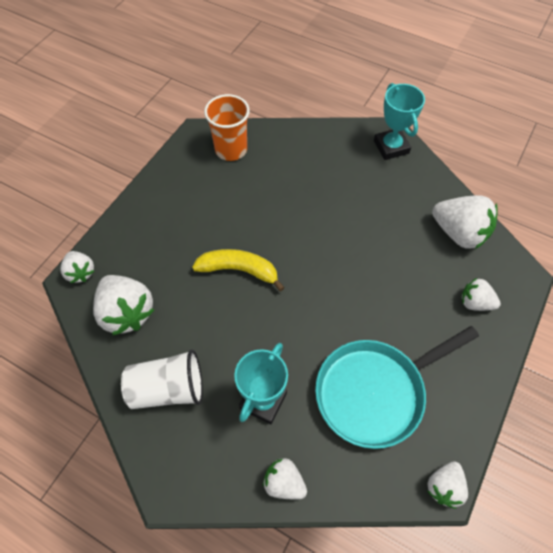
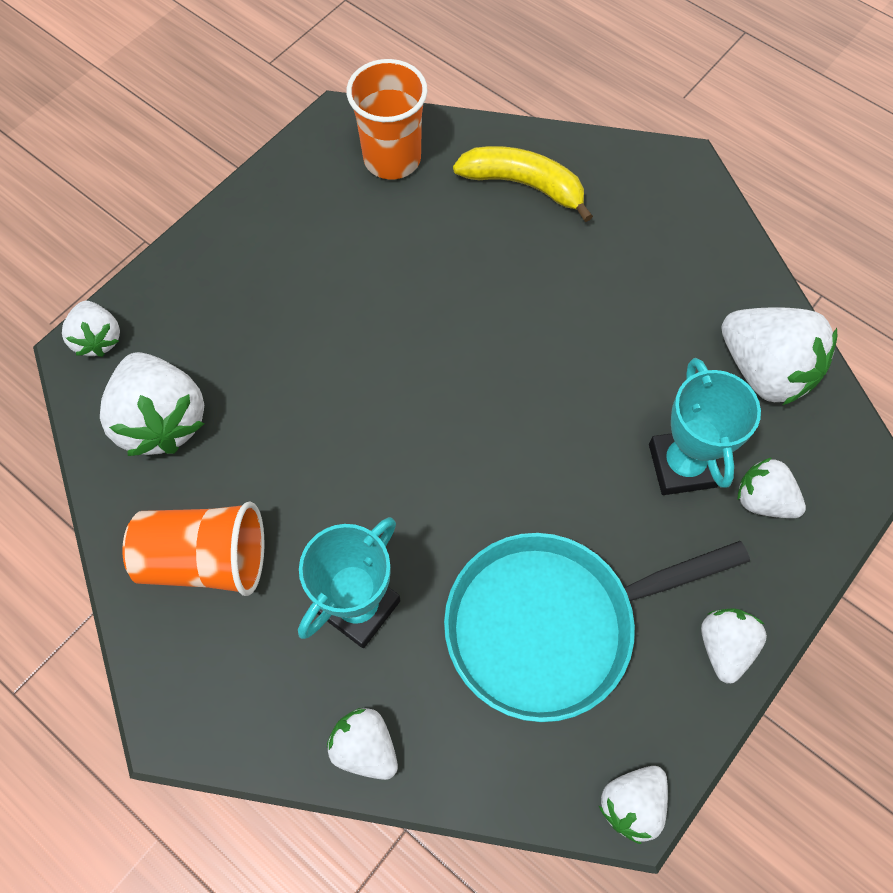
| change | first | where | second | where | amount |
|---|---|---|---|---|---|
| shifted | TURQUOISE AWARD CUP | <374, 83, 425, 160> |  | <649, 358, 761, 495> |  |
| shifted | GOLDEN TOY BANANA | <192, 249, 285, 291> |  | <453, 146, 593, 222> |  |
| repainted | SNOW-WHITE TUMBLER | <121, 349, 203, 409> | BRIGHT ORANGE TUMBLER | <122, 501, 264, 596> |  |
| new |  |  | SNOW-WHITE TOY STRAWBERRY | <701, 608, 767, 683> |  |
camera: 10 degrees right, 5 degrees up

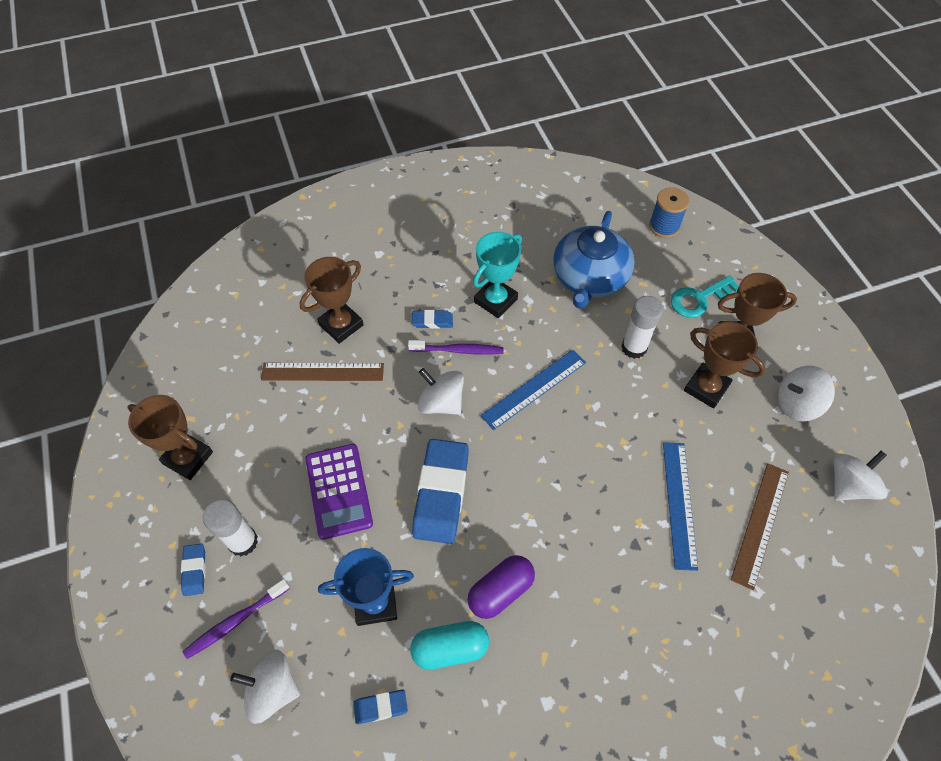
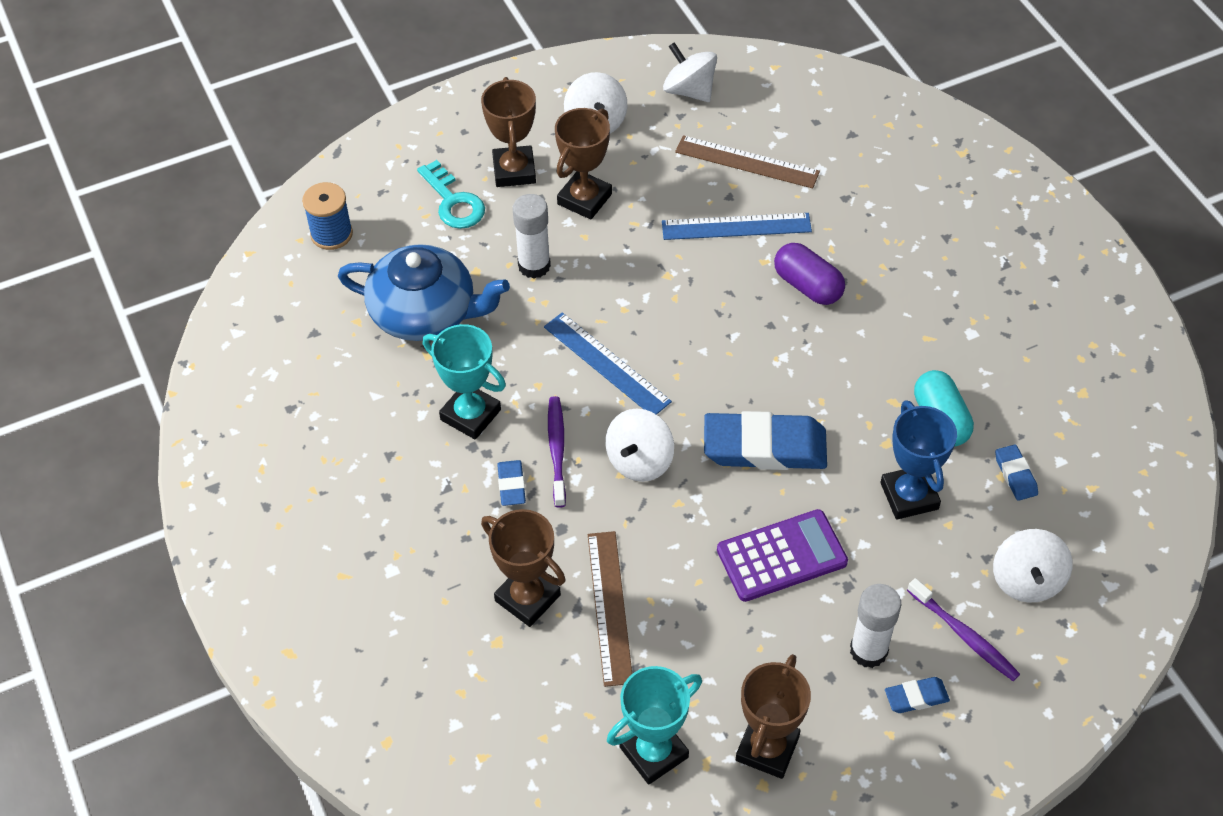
| change | first | where | second | where | amount |
|---|---|---|---|---|---|
| shifted | ROYAL PURPLE PILL SHAPE | <468, 555, 535, 619> |  | <774, 243, 845, 305> |  |
| new |  |  | TURQUOISE AWARD CUP | <607, 666, 702, 785> |  |
camera: 95 degrees left, 5 degrees down

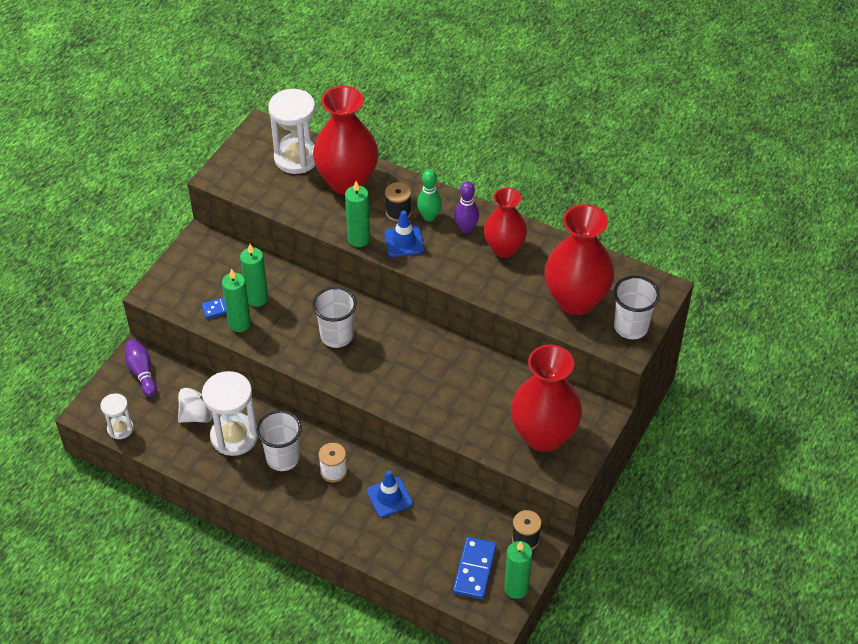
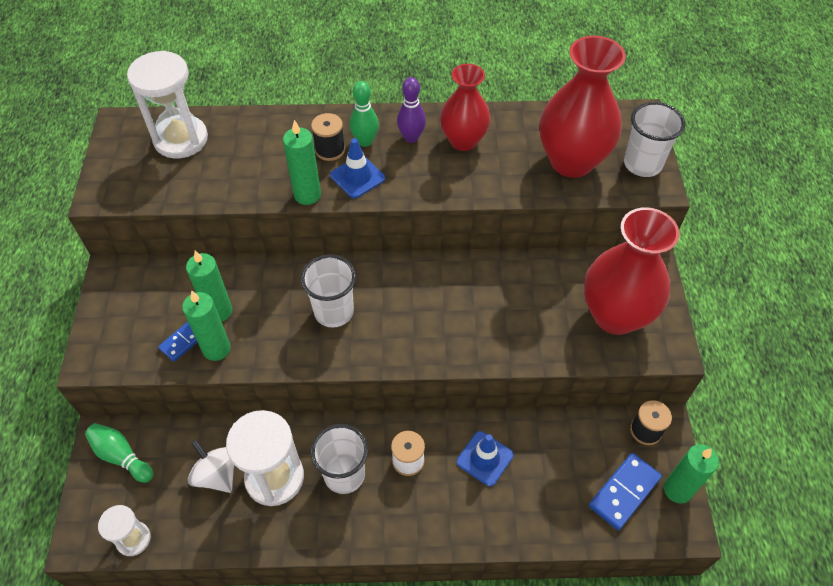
| change | first | where | second | where | amount |
|---|---|---|---|---|---|
| gone | CRIMSON FLOWER VASE | <313, 86, 378, 195> |  |  |  |
| repainted | ROYAL PURPLE BOWLING PIN | <125, 339, 157, 397> | GREEN BOWLING PIN | <85, 423, 154, 483> |  |
| rotated | SNOW-WHITE WHIRLIGIG | <178, 388, 213, 423> |  | <188, 440, 234, 493> | 75 degrees counterclockwise |
| rotated | ROYAL BLUE DOMINO | <453, 537, 497, 599> |  | <589, 453, 662, 530> | 60 degrees clockwise |
camera: 30 degrees left, 5 degrees up

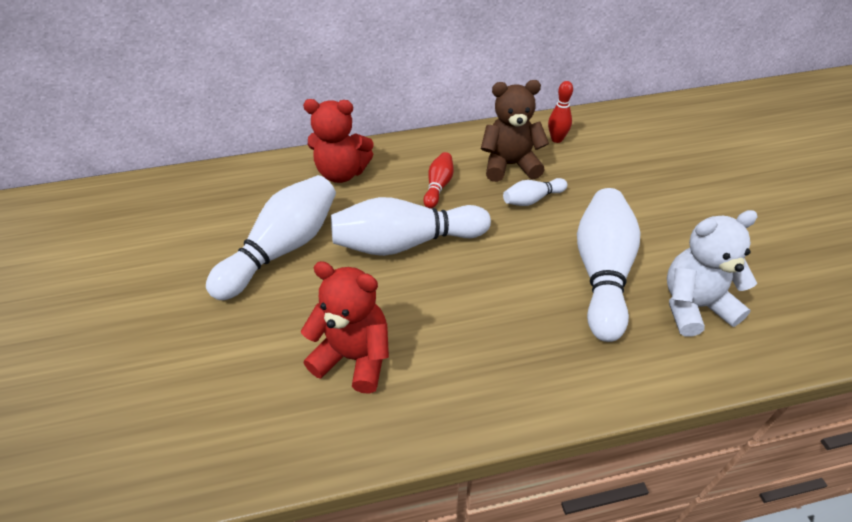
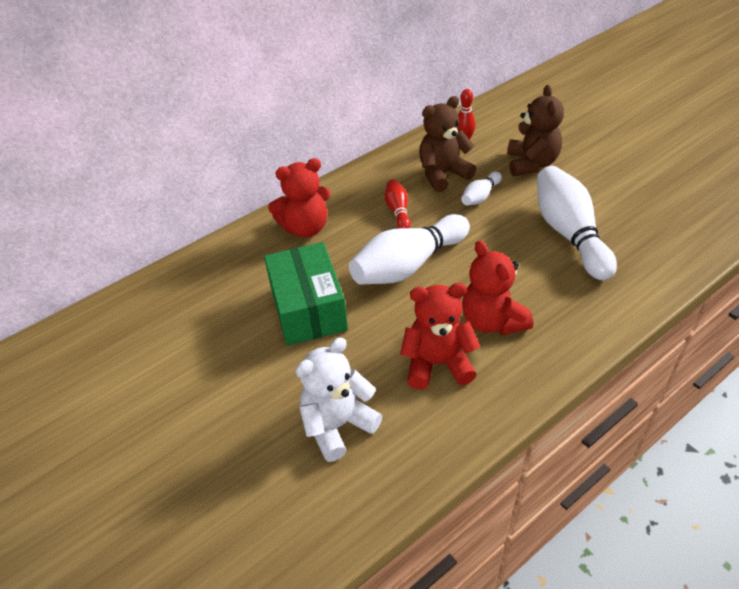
| change | first | where | second | where | amount |
|---|---|---|---|---|---|
| swapped | SNOW-WHITE BOWLING PIN | <206, 175, 336, 300> | GREEN PACKAGE | <264, 242, 348, 346> |  |
| shifted | SNOW-WHITE TEDDY | <667, 210, 758, 337> |  | <296, 338, 382, 462> |  |
| new |  |  | BROWN TEDDY | <507, 85, 564, 176> |  |
| new |  |  | CRIMSON TEDDY | <462, 241, 533, 335> |  |
camera: 25 degrees left, 0 degrees up

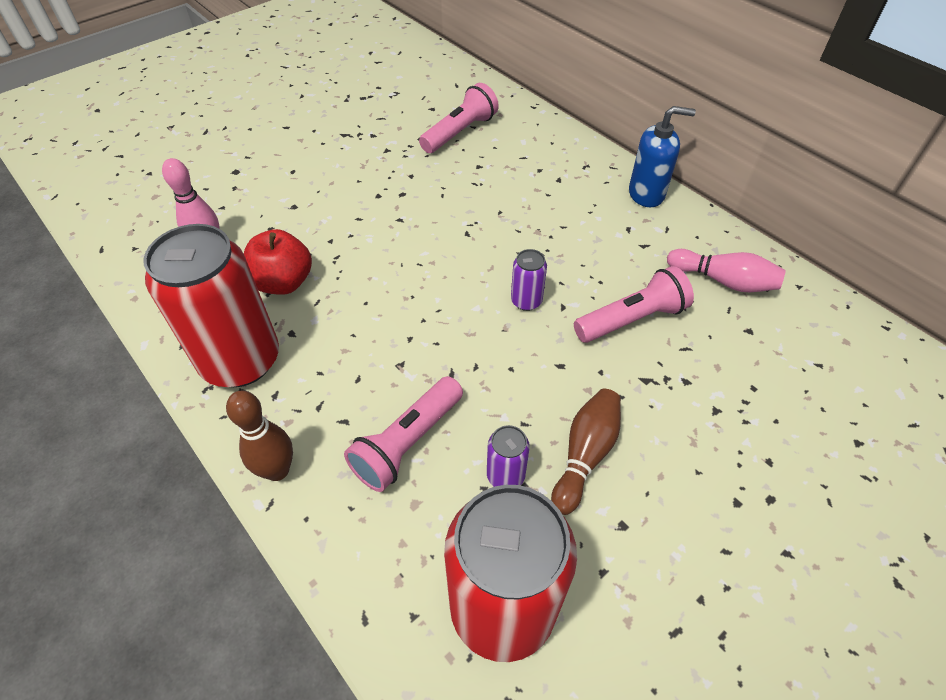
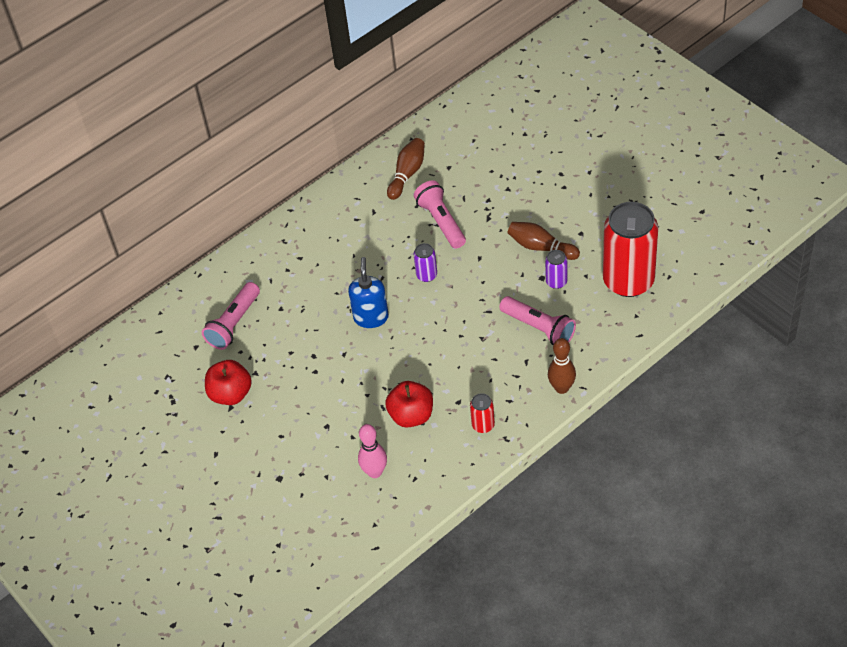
| change | first | where | second | where | amount |
|---|---|---|---|---|---|
| rotated | ROSY TORCH | <419, 83, 499, 153> |  | <202, 282, 260, 350> | 105 degrees counterclockwise |
| shifted | ROYAL BLUE SOAP DISPENSER | <629, 106, 696, 207> |  | <348, 257, 389, 328> |  |
| scaled | CRIMSON SODA CAN | <143, 224, 279, 387> |  | <470, 393, 495, 433> | x0.42 |
| repainted | ROSY BOWLING PIN | <667, 249, 786, 292> | BROWN BOWLING PIN | <387, 138, 425, 200> |  |
| new |  |  | CRIMSON APPLE | <205, 360, 252, 405> |  |
camera: 85 degrees left, 0 degrees up

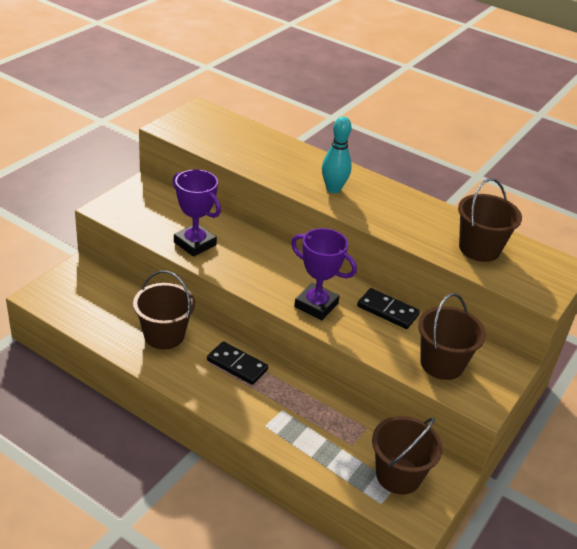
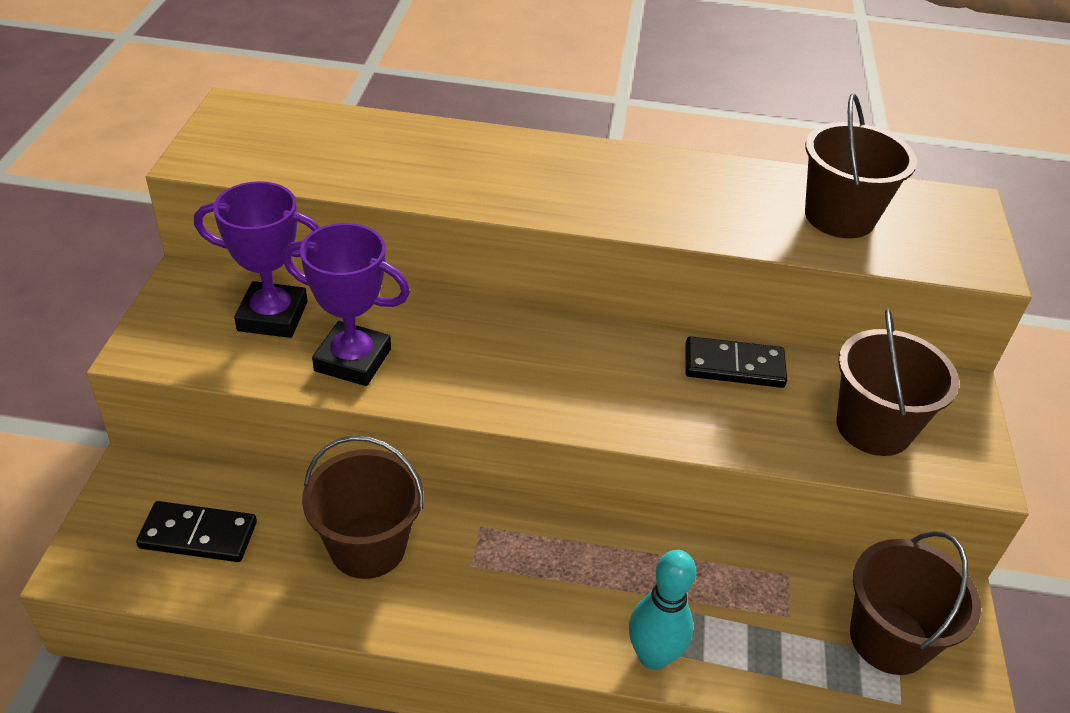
| change | first | where | second | where | amount |
|---|---|---|---|---|---|
| shifted | TURQUOISE BOWLING PIN | <322, 116, 352, 193> |  | <629, 550, 696, 670> |  |
| shifted | ROYAL PURPLE AWARD CUP | <291, 228, 357, 320> |  | <194, 181, 321, 338> |  |
| shifted | EBONY DOMINO | <207, 341, 268, 385> |  | <136, 501, 257, 562> |  |
camera: 25 degrees left, 5 degrees up

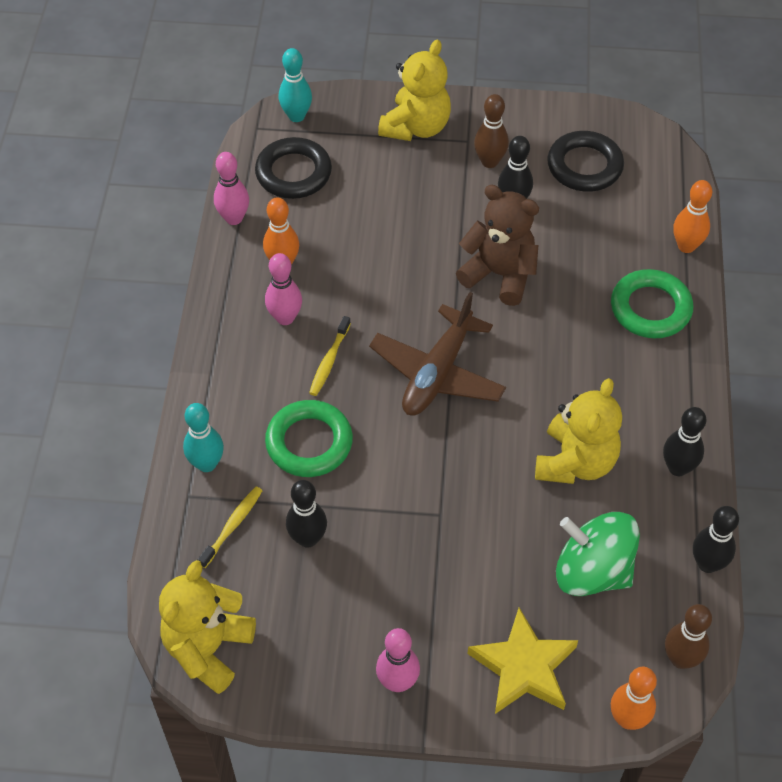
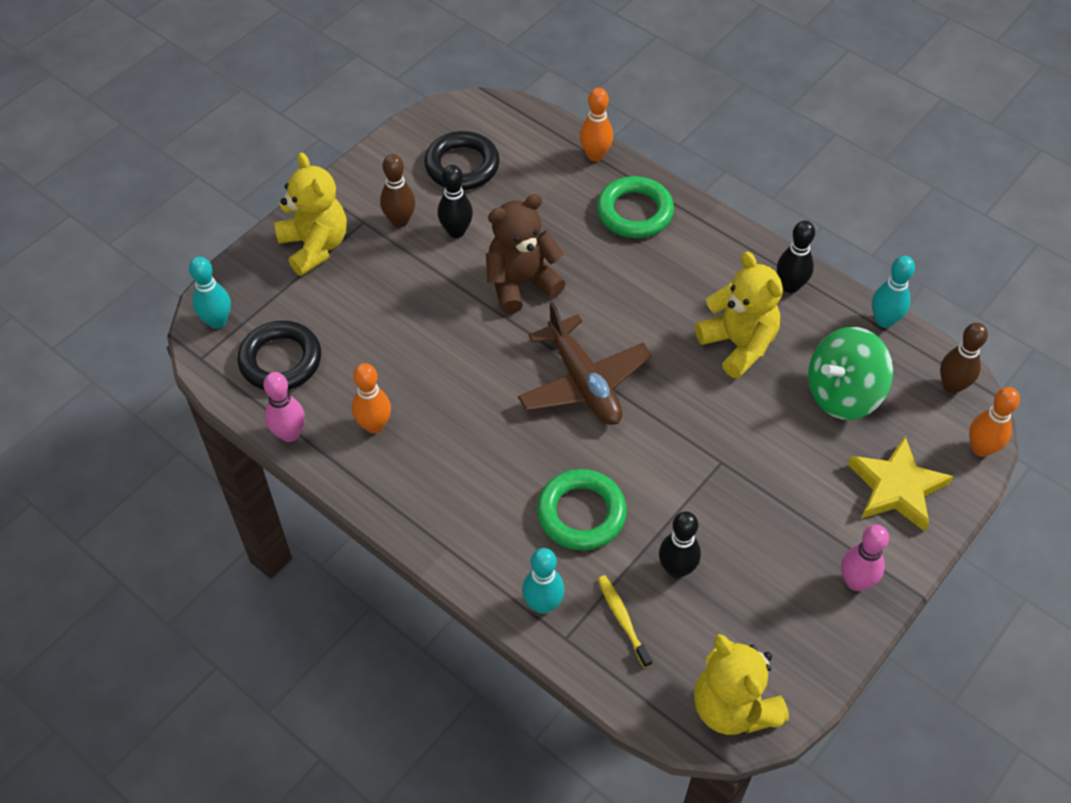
| change | first | where | second | where | amount |
|---|---|---|---|---|---|
| gone | ROSY BOWLING PIN | <265, 253, 302, 325> |  |  |  |
| gone | GOLDEN TOOTHBRUSH | <309, 316, 351, 396> |  |  |  |
| repainted | EBONY BOWLING PIN | <693, 506, 739, 573> | TURQUOISE BOWLING PIN | <872, 256, 915, 328> |  |
camera: 55 degrees left, 0 degrees up

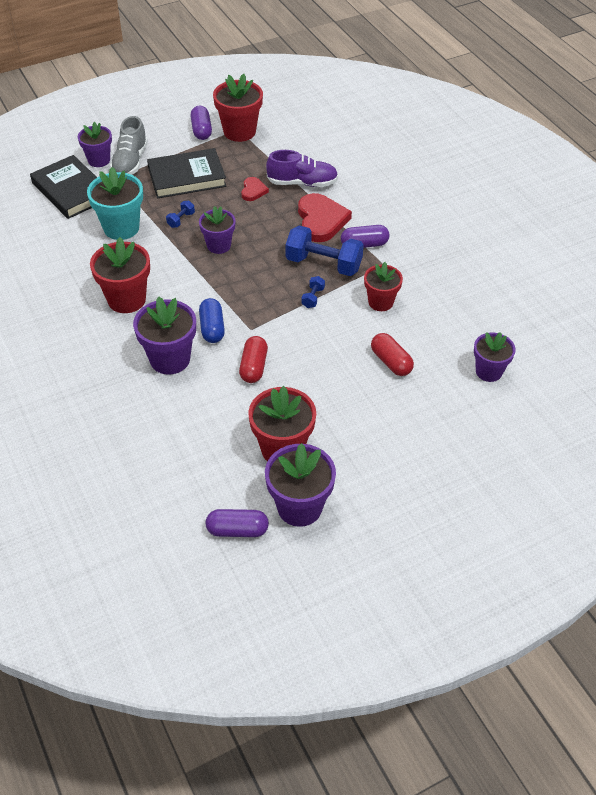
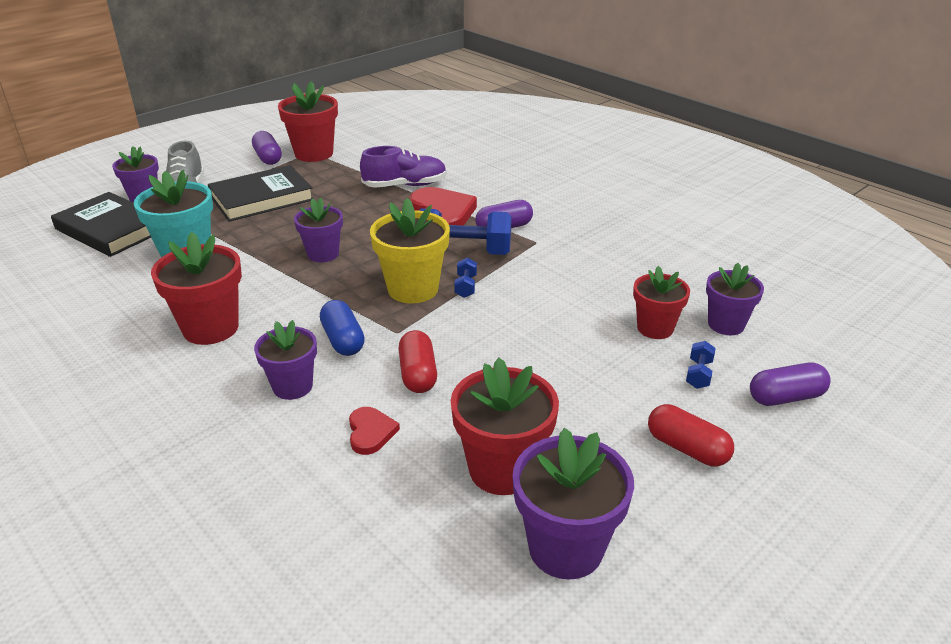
| change | first | where | second | where | amount |
|---|---|---|---|---|---|
| shifted | CRIMSON HEART | <241, 177, 269, 201> |  | <349, 407, 400, 455> |  |
| shifted | ROYAL BLUE DUMBBELL | <166, 200, 195, 228> |  | <686, 341, 716, 389> |  |
| shifted | CRIMSON FLOWER POT | <364, 262, 403, 311> |  | <633, 266, 690, 339> |  |
| scaled | ROYAL PURPLE FLOWER POT | <133, 297, 196, 375> |  | <254, 320, 317, 400> | x0.66 |
| shifted | CRIMSON PILL SHAPE | <371, 333, 414, 376> |  | <648, 404, 734, 467> |  |
| shifted | ROYAL PURPLE PILL SHAPE | <206, 509, 269, 537> |  | <750, 362, 831, 406> |  |
| new |  |  | GOLDEN FLOWER POT | <370, 198, 450, 304> |  |
camera: 15 degrees left, 15 degrees down

